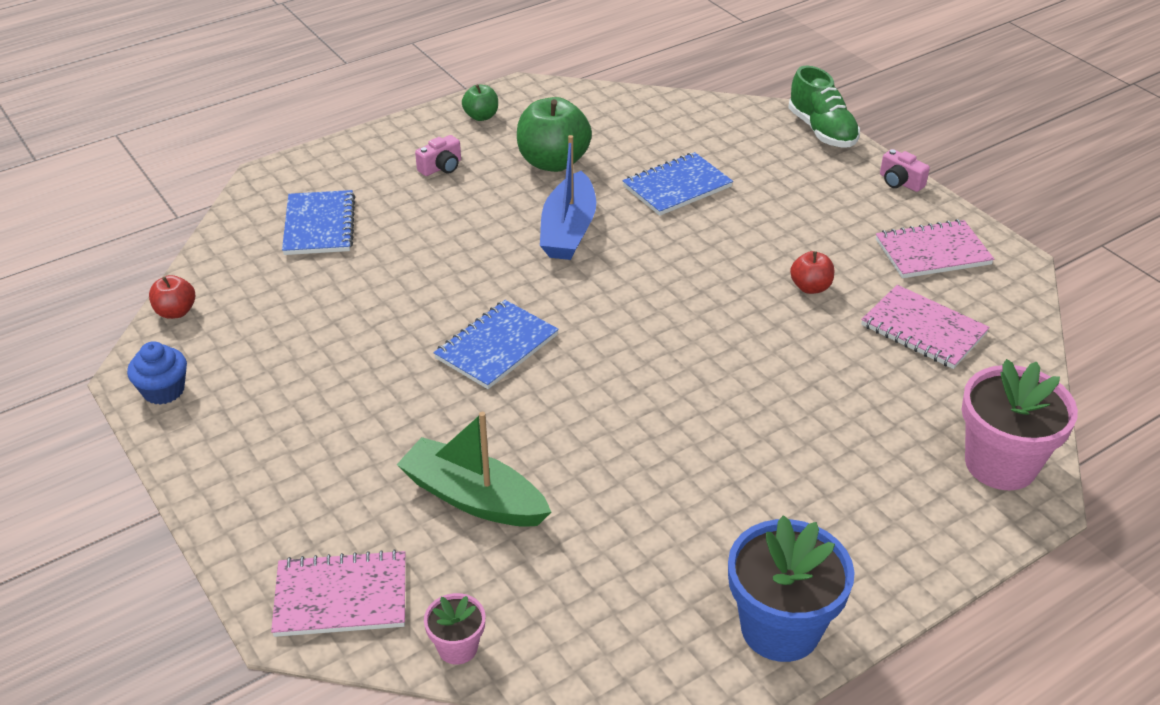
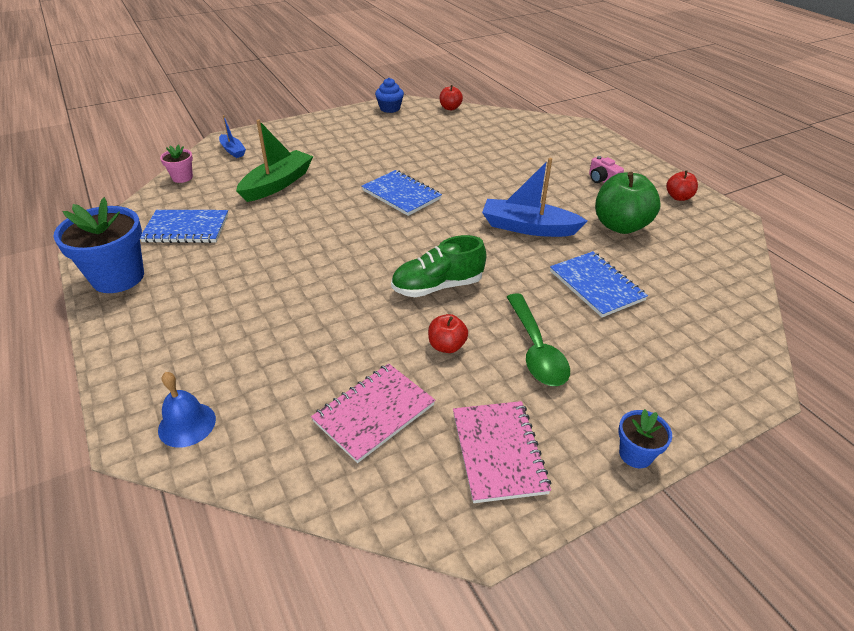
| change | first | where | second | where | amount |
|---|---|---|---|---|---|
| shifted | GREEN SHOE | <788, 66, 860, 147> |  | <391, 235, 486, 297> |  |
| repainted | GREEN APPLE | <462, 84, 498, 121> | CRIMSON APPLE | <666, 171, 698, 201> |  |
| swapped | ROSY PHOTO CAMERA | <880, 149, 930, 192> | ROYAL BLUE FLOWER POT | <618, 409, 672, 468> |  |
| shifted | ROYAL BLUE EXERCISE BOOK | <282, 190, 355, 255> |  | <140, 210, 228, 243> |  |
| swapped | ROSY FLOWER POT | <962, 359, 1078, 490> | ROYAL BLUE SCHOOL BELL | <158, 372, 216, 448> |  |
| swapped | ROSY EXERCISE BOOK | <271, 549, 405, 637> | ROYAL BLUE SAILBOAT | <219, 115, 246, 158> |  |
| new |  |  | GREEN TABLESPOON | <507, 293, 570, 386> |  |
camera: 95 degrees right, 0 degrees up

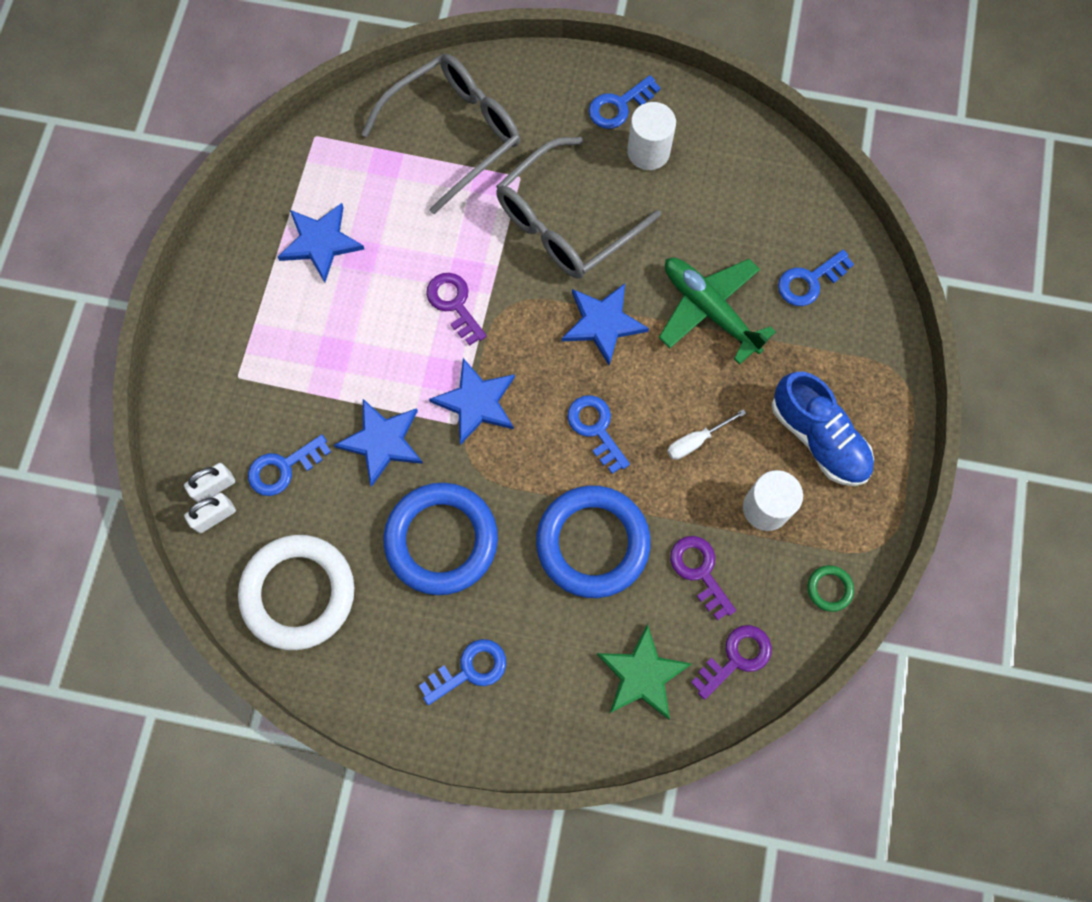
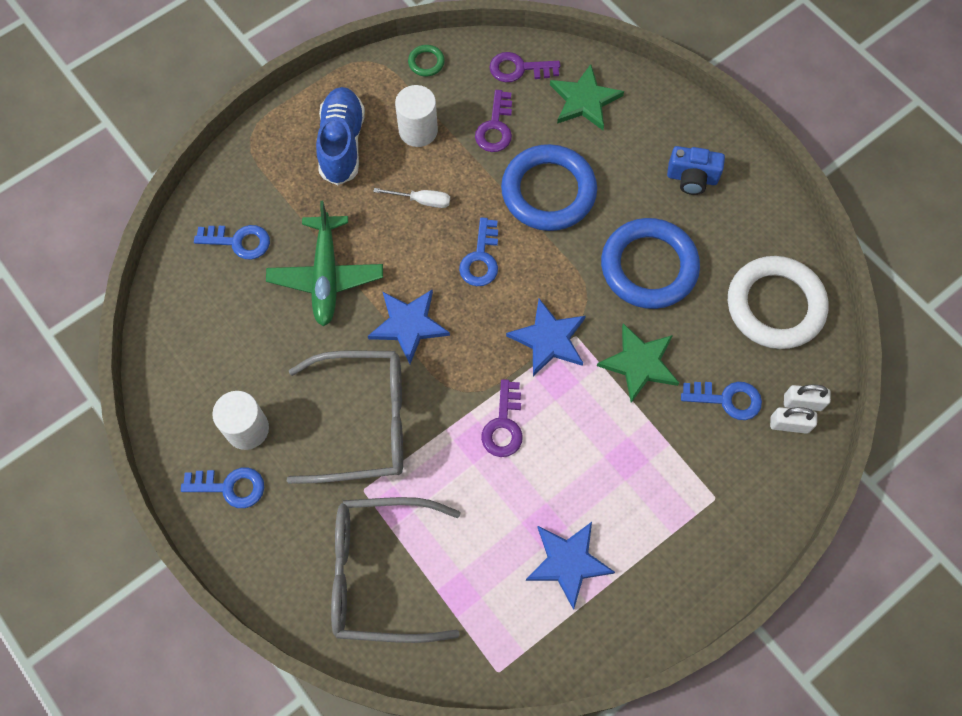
| change | first | where | second | where | amount |
|---|---|---|---|---|---|
| repainted | ROYAL BLUE STAR | <334, 399, 423, 487> | GREEN STAR | <597, 323, 679, 403> |  |
| swapped | ROYAL BLUE LATCHKEY | <419, 639, 506, 705> | ROYAL BLUE PHOTO CAMERA | <667, 146, 725, 195> |  |
camera: 140 degrees left, 5 degrees down

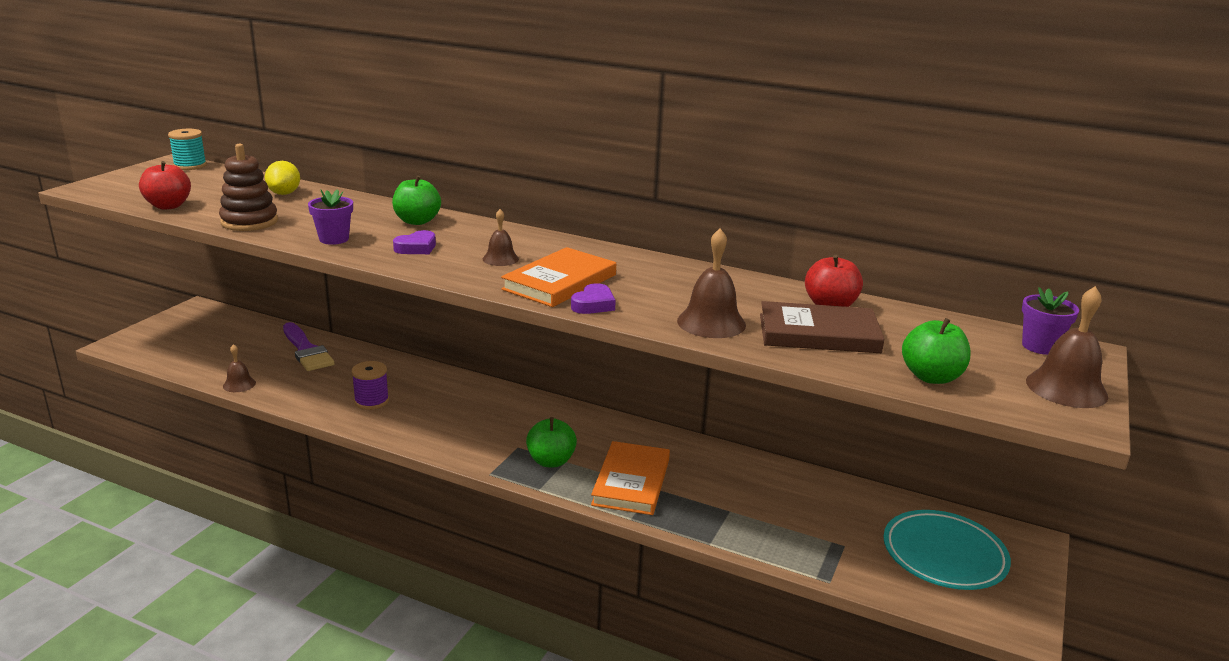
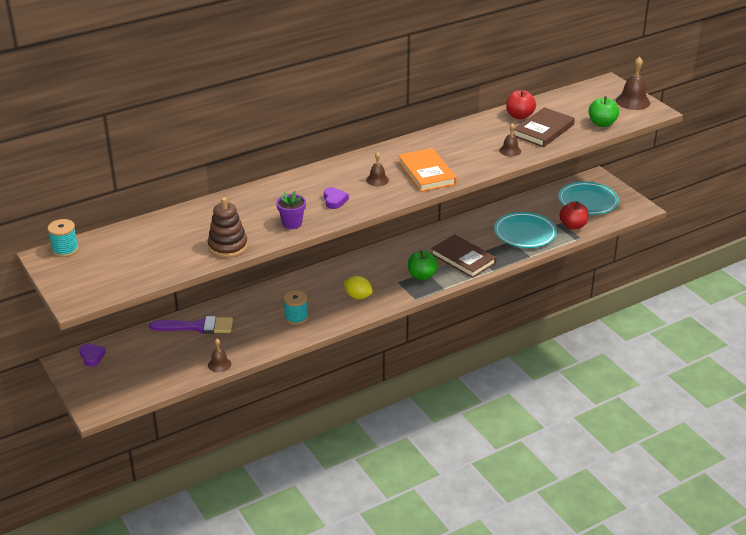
| change | first | where | second | where | amount |
|---|---|---|---|---|---|
| shifted | CRIMSON APPLE | <139, 161, 191, 210> |  | <559, 201, 588, 230> |  |
| shifted | GOLDEN TOY LEMON | <265, 161, 300, 195> |  | <343, 276, 373, 299> |  |
| gone | GREEN APPLE | <392, 176, 441, 225> |  |  |  |
| scaled | BROWN SCHOOL BELL | <677, 228, 746, 338> |  | <499, 123, 521, 157> | x0.60 |
| shifted | ROYAL PURPLE HEART | <571, 283, 616, 314> |  | <79, 343, 106, 367> |  |
| gone | ROYAL PURPLE FLOWER POT | <1022, 287, 1079, 355> |  |  |  |
| repainted | ROYAL PURPLE REEL OF THREAD | <351, 361, 389, 410> | TURQUOISE REEL OF THREAD | <283, 290, 308, 325> |  |
| repainted | BRIGHT ORANGE BOOK | <591, 441, 670, 515> | BROWN BOOK | <431, 234, 496, 278> |  |
| new |  |  | TURQUOISE FLAT DISH | <494, 212, 557, 248> |  |
camera: 55 degrees left, 10 degrees up

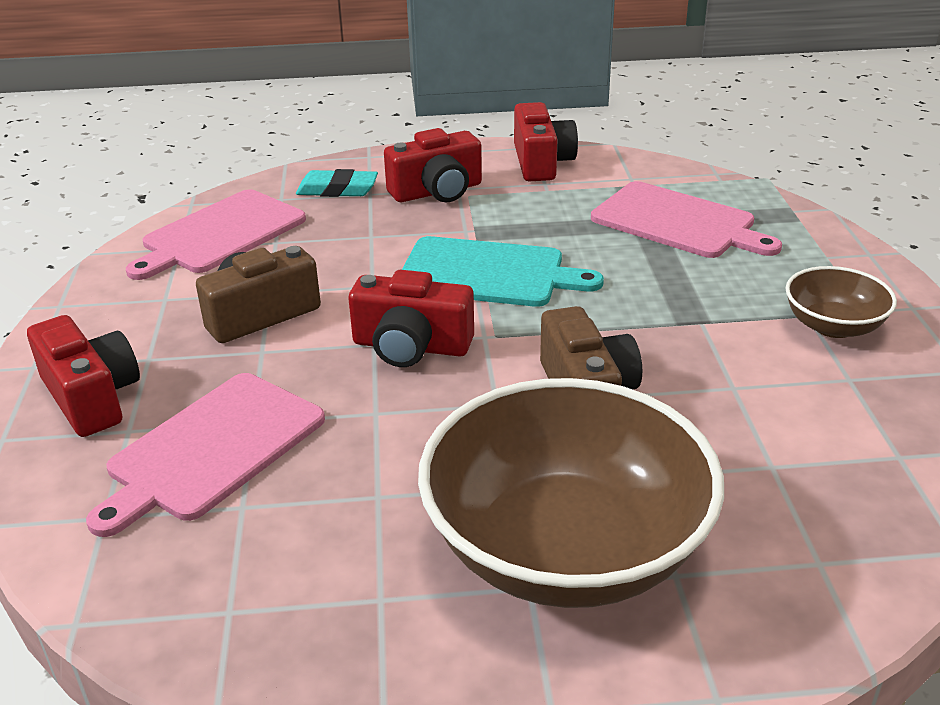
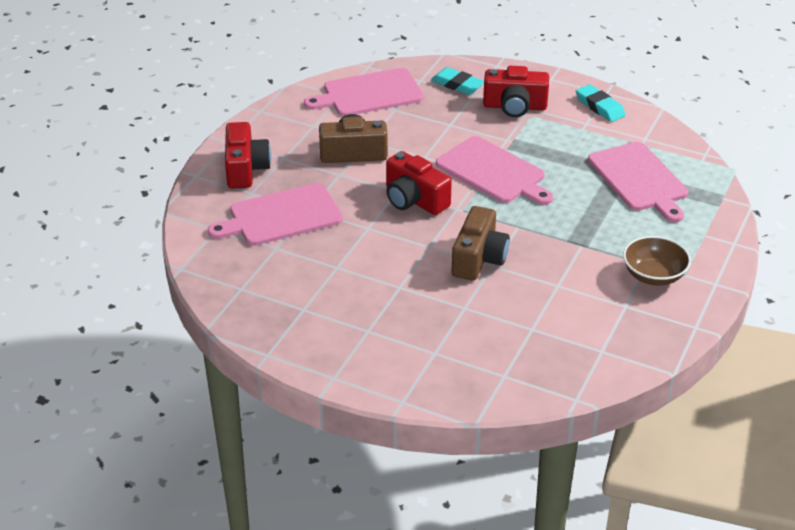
| change | first | where | second | where | amount |
|---|---|---|---|---|---|
| swapped | CRIMSON PHOTO CAMERA | <514, 102, 578, 181> | TURQUOISE PENCIL ERASER | <576, 84, 626, 122> |  |
| repainted | TURQUOISE CUTTING BOARD | <402, 236, 604, 307> | ROSY CUTTING BOARD | <436, 136, 553, 205> |  |
| gone | BROWN SERVING BOWL | <418, 378, 724, 608> |  |  |  |
camera: 30 degrees right, 5 degrees up

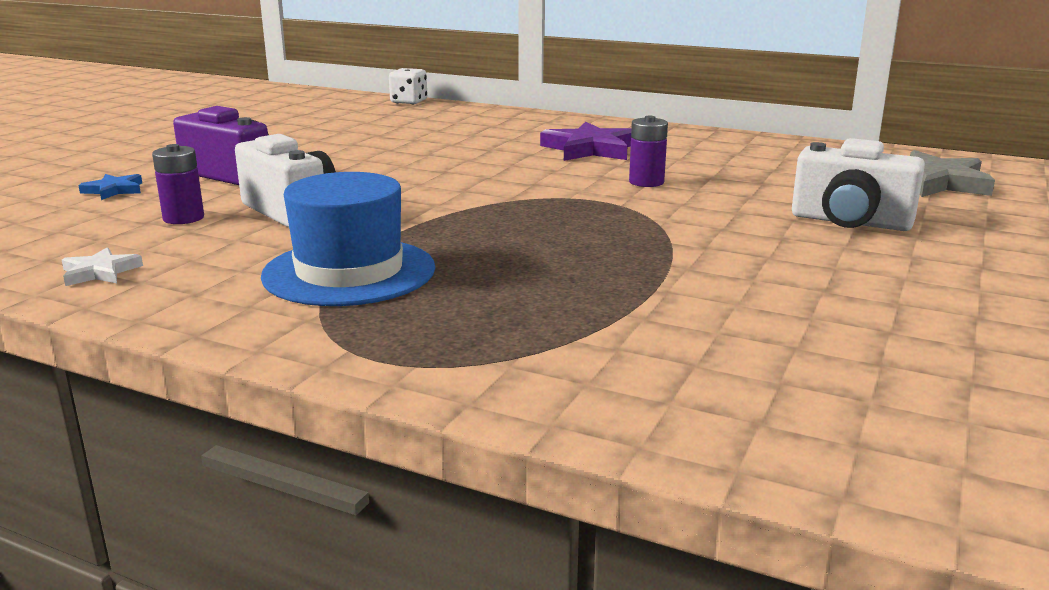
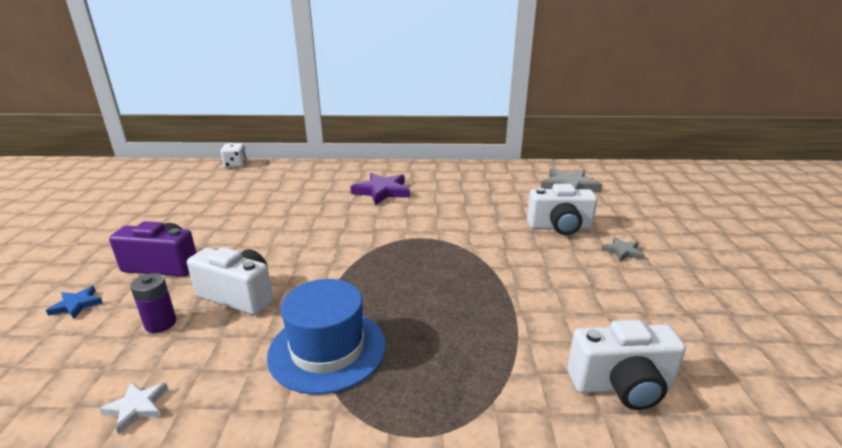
| change | first | where | second | where | amount |
|---|---|---|---|---|---|
| gone | ROYAL PURPLE POWER CELL | <629, 116, 668, 187> |  |  |  |
| new |  |  | ASH-GREY STAR | <602, 237, 644, 261> |  |
| new |  |  | SNOW-WHITE PHOTO CAMERA | <567, 320, 686, 410> |  |
camera: 25 degrees left, 5 degrees up

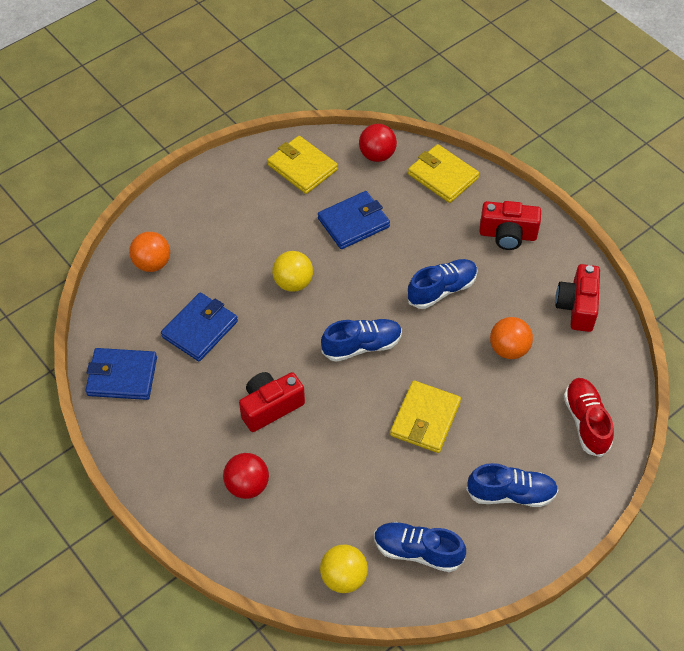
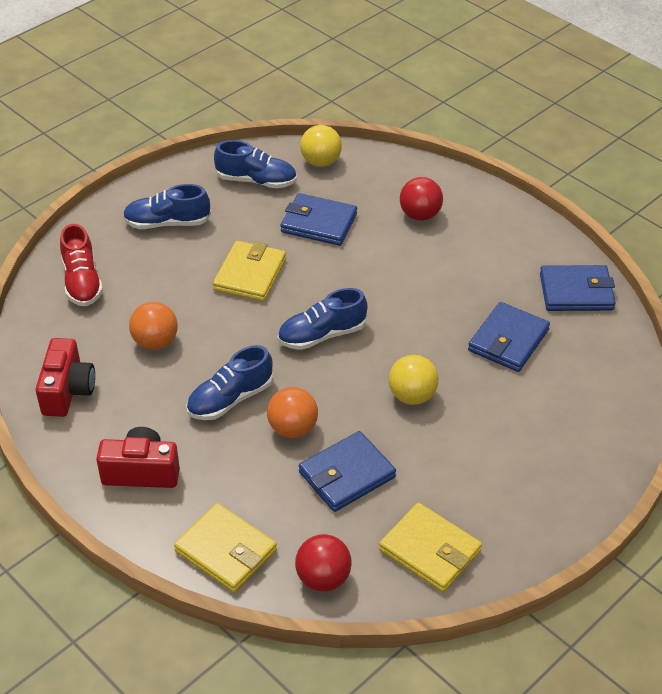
| change | first | where | second | where | amount |
|---|---|---|---|---|---|
| shifted | BRIGHT ORANGE PLAY BALL | <129, 232, 170, 272> |  | <267, 387, 318, 438> |  |
| gone | CRIMSON PHOTO CAMERA | <239, 372, 305, 432> |  |  |  |
| new |  |  | ROYAL BLUE BILLFOLD | <281, 193, 357, 246> |  |
camera: 175 degrees right, 10 degrees down

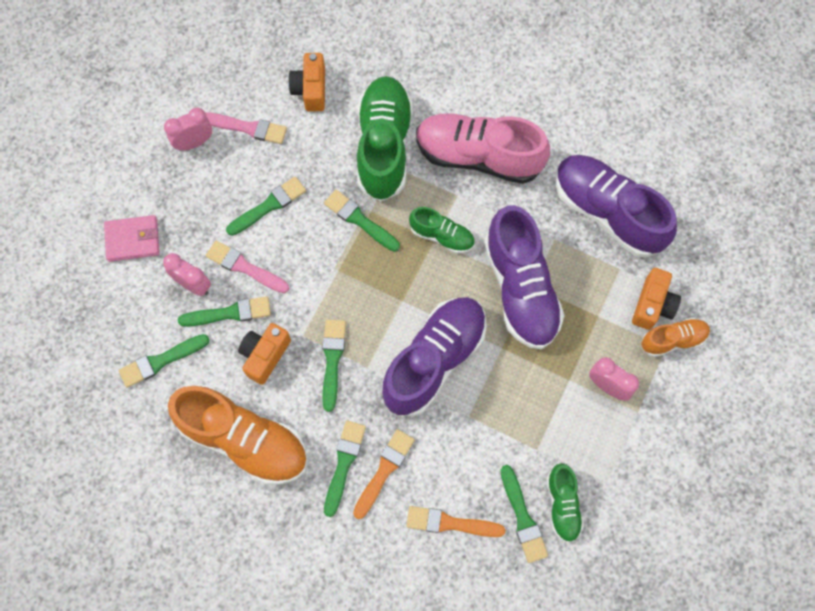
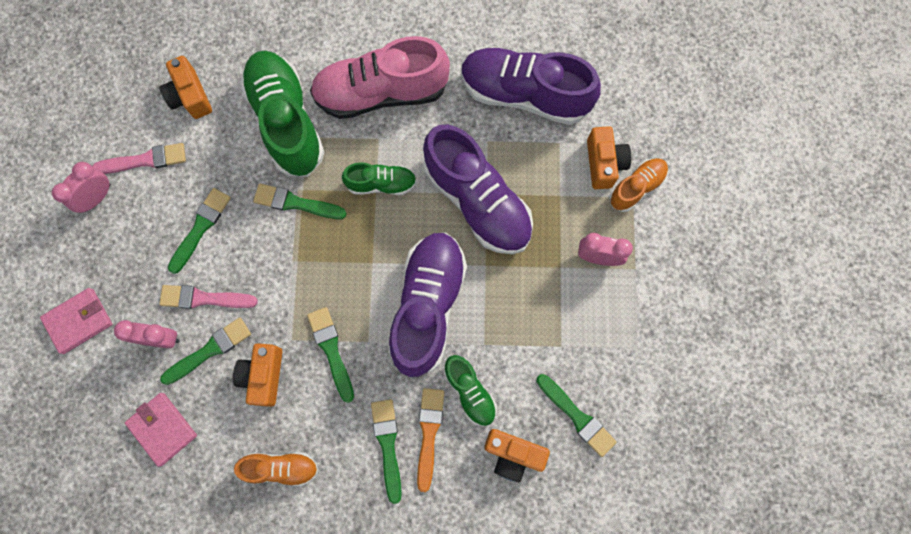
| change | first | where | second | where | amount |
|---|---|---|---|---|---|
| swapped | GREEN PAINT BRUSH | <119, 334, 209, 388> | ROSY BILLFOLD | <125, 393, 197, 467> |  |
| scaled | BRIGHT ORANGE SHOE | <168, 386, 308, 485> |  | <234, 452, 318, 486> | x0.51 |
| shifted | GREEN SHOE | <547, 463, 584, 543> |  | <444, 355, 497, 427> |  |
| swapped | BRIGHT ORANGE PAINT BRUSH | <406, 506, 506, 537> | BRIGHT ORANGE PHOTO CAMERA | <484, 429, 550, 482> |  |
camera: 25 degrees left, 5 degrees up

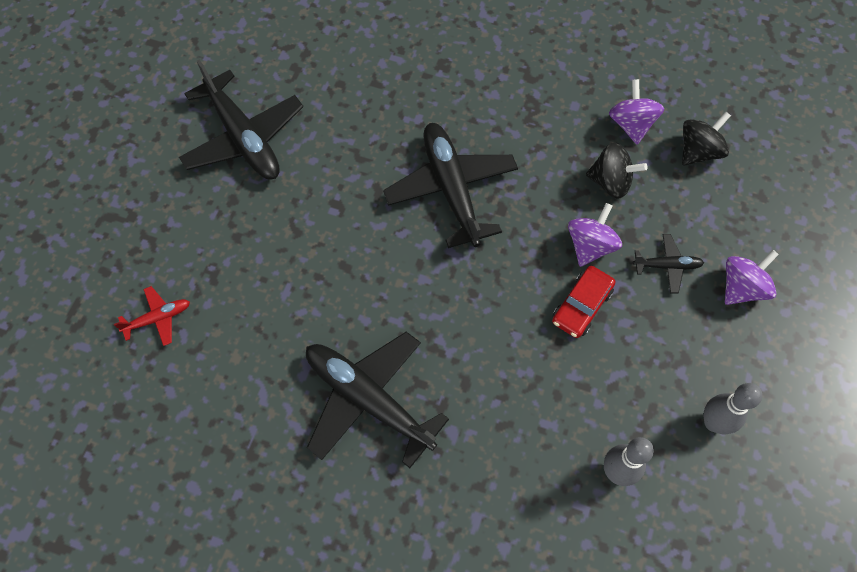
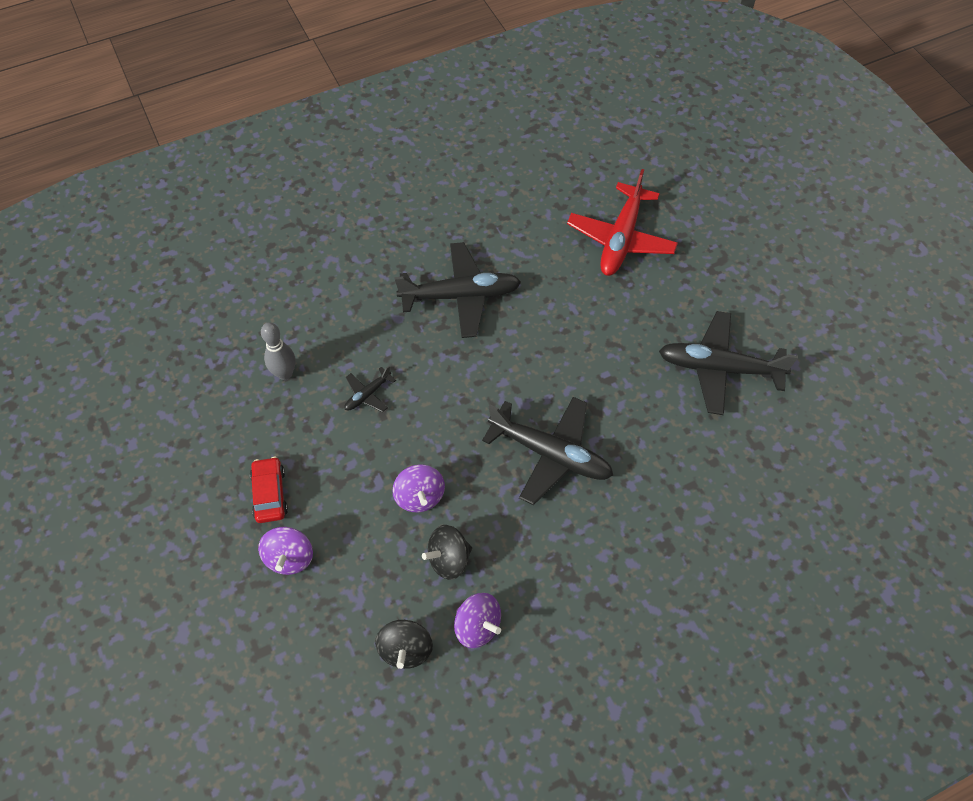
| change | first | where | second | where | amount |
|---|---|---|---|---|---|
| shifted | EBONY PLANE | <633, 234, 704, 293> |  | <345, 366, 396, 412> |  |
| shifted | CRIMSON CAR | <552, 266, 616, 338> |  | <250, 457, 288, 523> |  |
| scaled | CRIMSON PLANE | <114, 286, 190, 346> |  | <567, 169, 678, 276> | x2.17 |
| gone | ASH-GREY BOWLING PIN | <704, 383, 762, 434> |  |  |  |
camera: 135 degrees right, 5 degrees down

